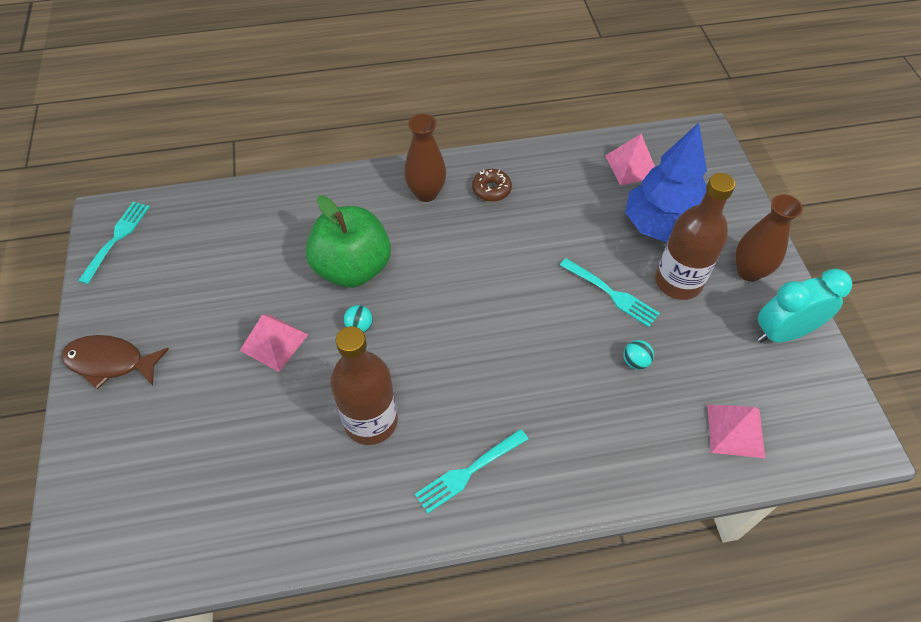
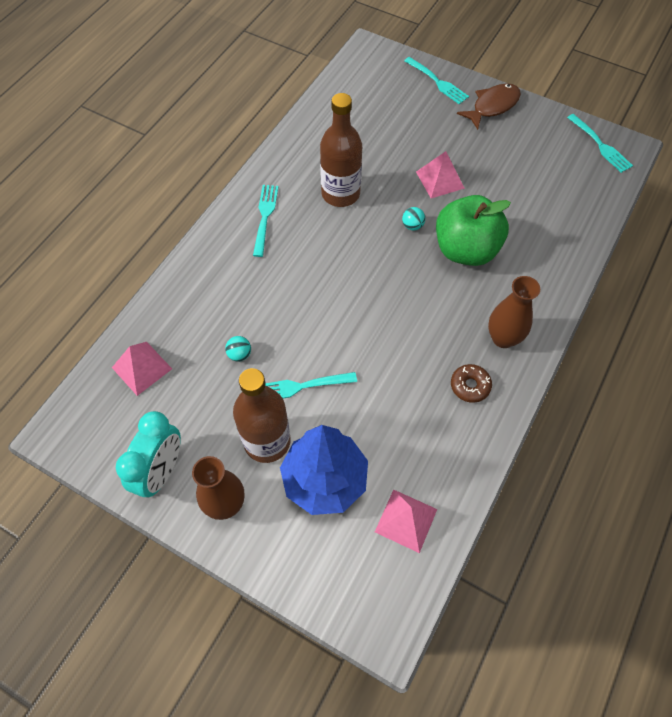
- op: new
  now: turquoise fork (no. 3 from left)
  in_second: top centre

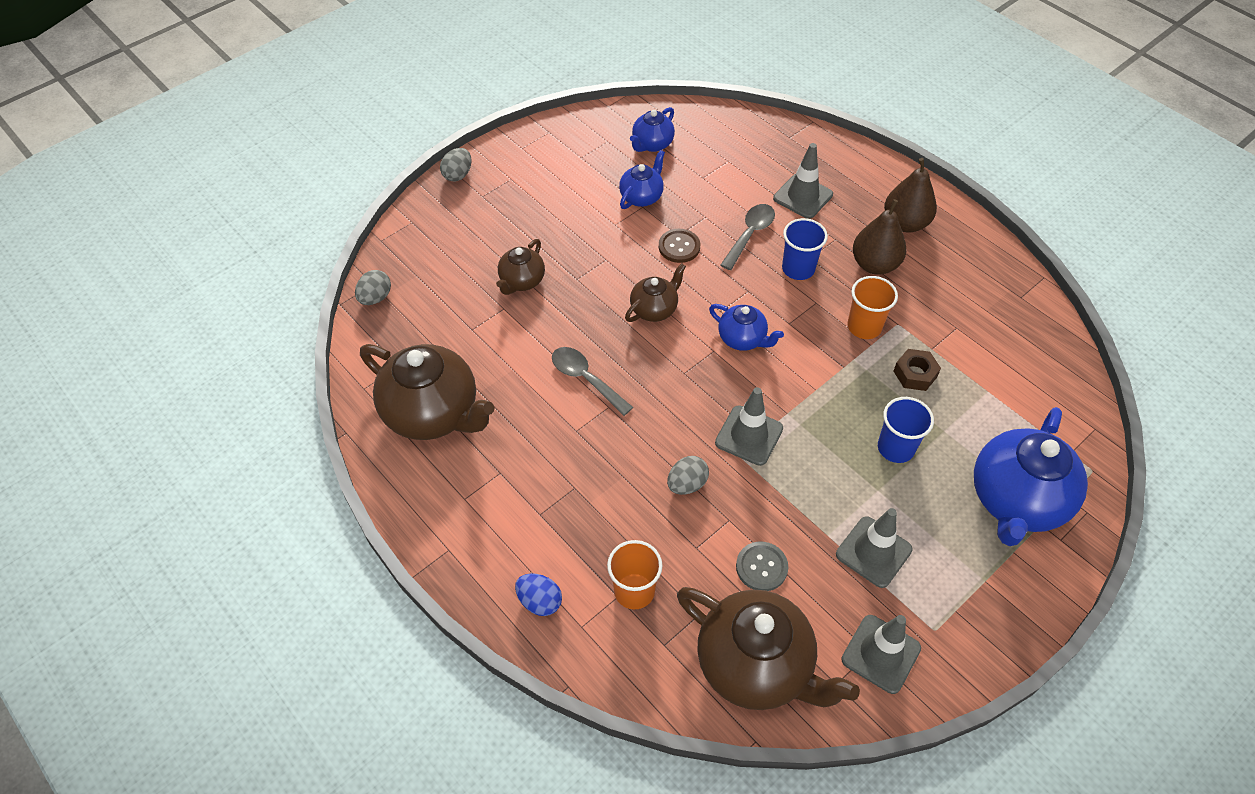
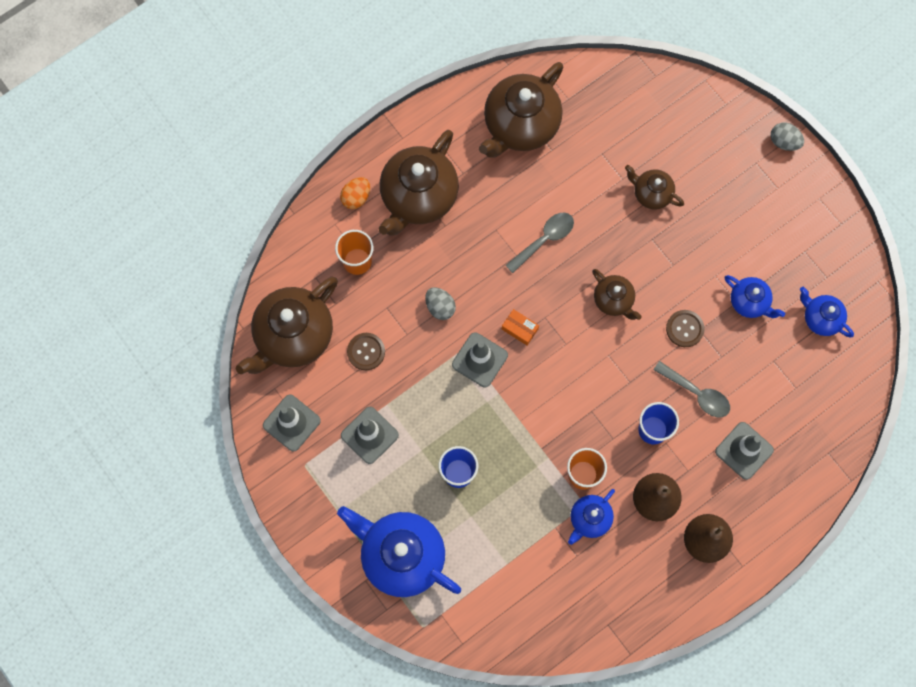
- op: gone
  was: grey egg (no. 1 from left)
  in_first: middle left
- op: gone
  was: brown nut
  in_first: middle right
- op: new
  now: brown teapot (no. 2 from left)
  in_second: top centre
- op: new
  now: orange box
  in_second: centre
- op: shifted
  was: blue teapot (no. 3 from left in the first image)
  now: blue teapot (no. 2 from left)
  in_first: centre
  in_second: bottom centre
- op: repainted
  was: blue egg
  now: orange egg
  in_first: bottom centre
  in_second: top centre
- op: repainted
  was: grey button
  now: brown button (no. 1 from left)
  in_first: bottom centre
  in_second: centre

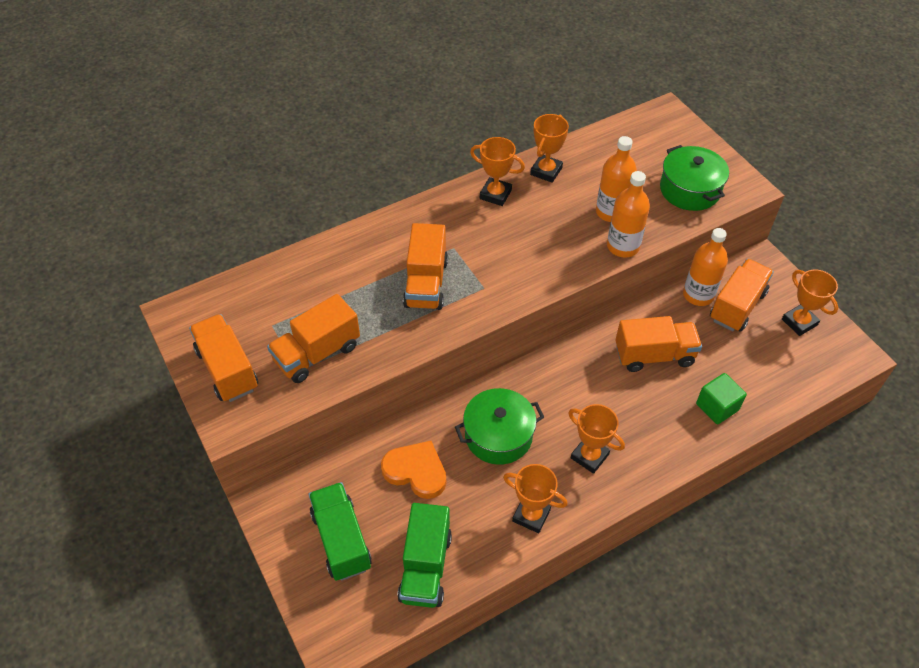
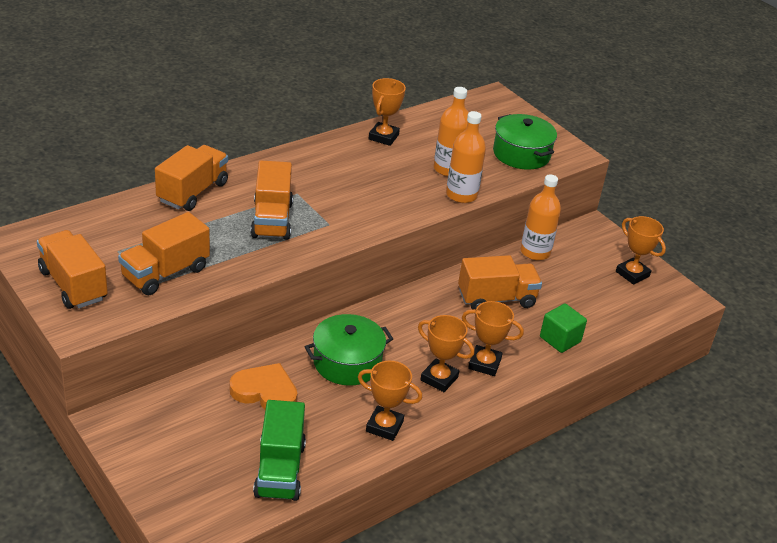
- op: gone
  was: green truck (no. 1 from left)
  in_first: bottom centre
- op: shifted
  was: orange trophy (no. 1 from left in the first image)
  now: orange trophy (no. 4 from left)
  in_first: top centre
  in_second: centre
- op: shifted
  was: orange truck (no. 5 from left in the first image)
  now: orange truck (no. 3 from left)
  in_first: middle right
  in_second: top left

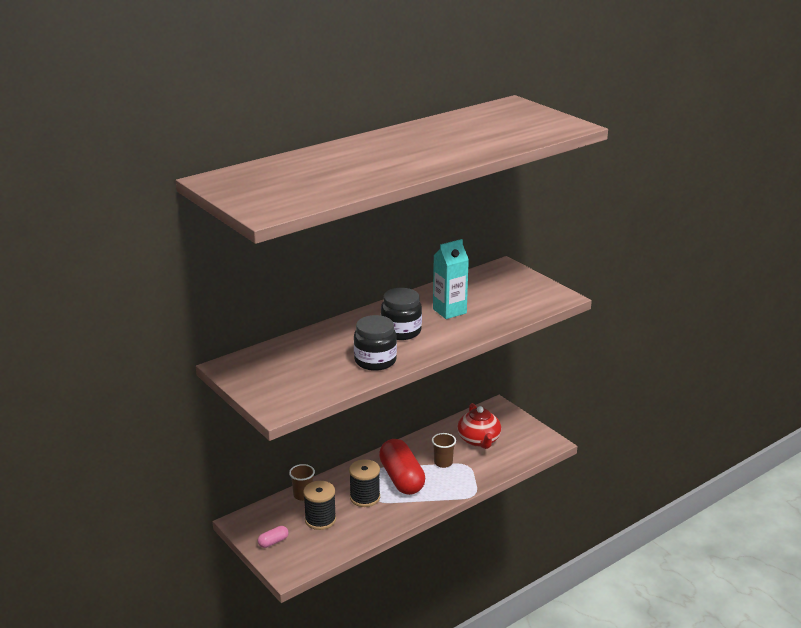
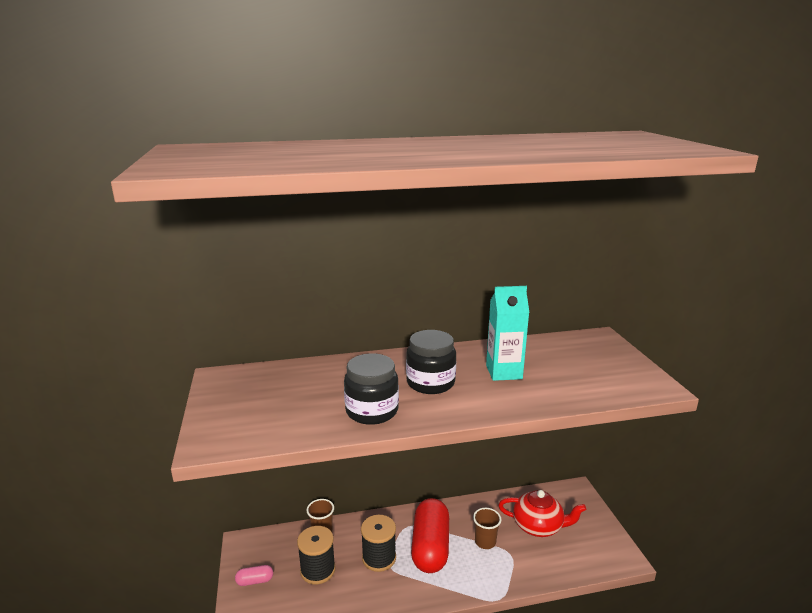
- op: rotated
  was: red teapot
  in_first: bottom centre
  in_second: bottom right
  clockwise: -90

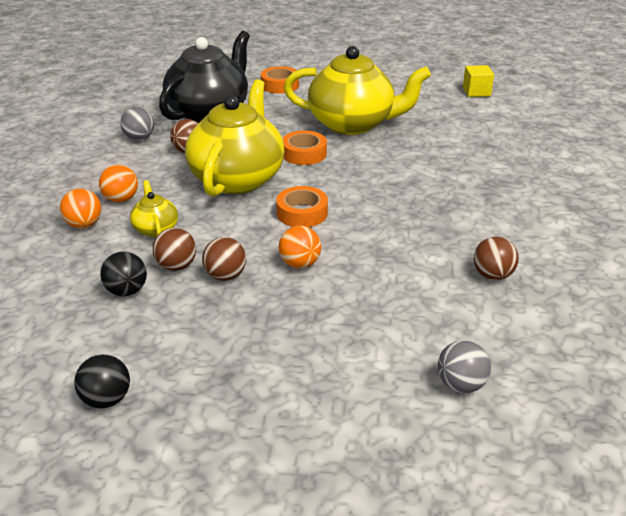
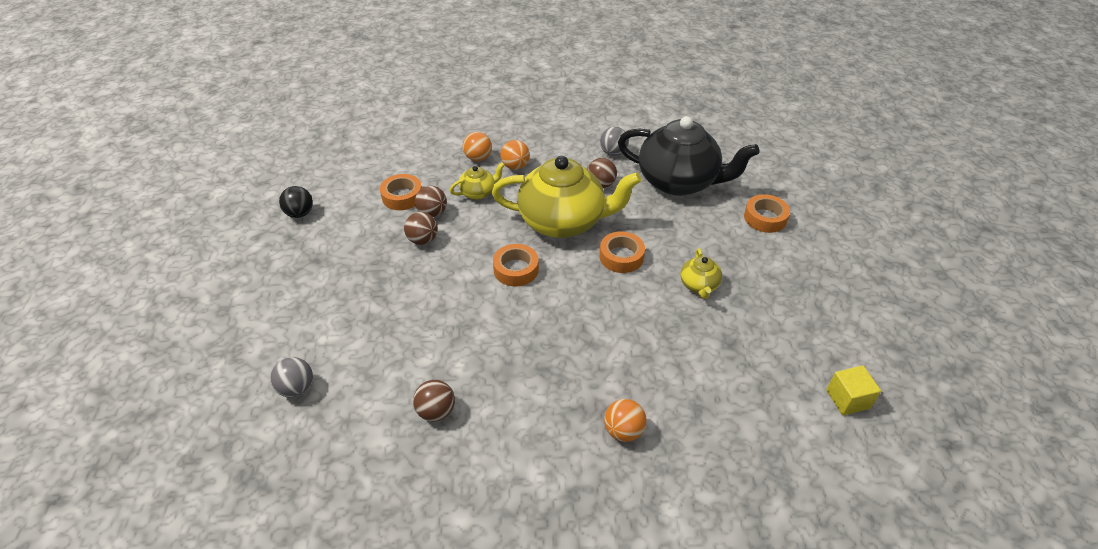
- op: shifted
  was: orange ball (no. 3 from left)
  in_first: centre
  in_second: bottom centre
- op: swapped
  was: black ball (no. 2 from left)
  now: orange tape (no. 1 from left)
  in_first: middle left
  in_second: centre
- op: scaled
  was: yellow teapot (no. 3 from left)
  in_first: top centre
  in_second: centre
  ratio: 0.44

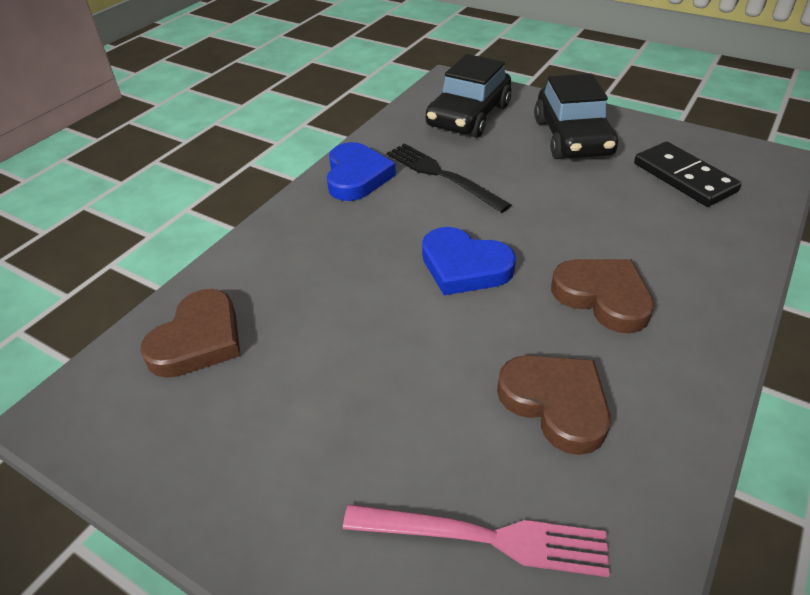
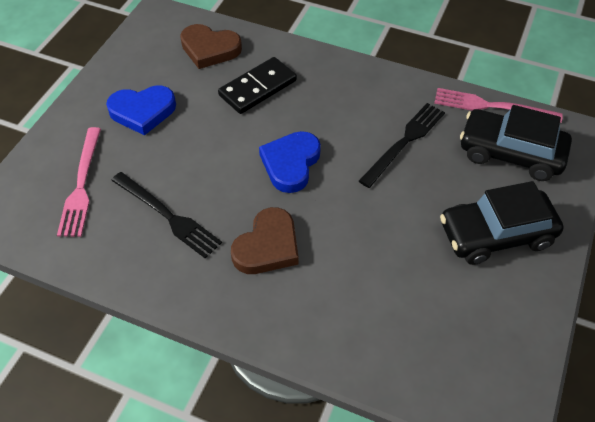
- op: new
  now: pink fork (no. 2 from left)
  in_second: top right
- op: shifted
  was: blue heart (no. 1 from left)
  in_first: top centre
  in_second: top left
- op: shifted
  was: black domino
  in_first: top right
  in_second: top centre
- op: swapped
  was: brown heart (no. 2 from left)
  now: black fork (no. 1 from left)
  in_first: bottom right
  in_second: middle left

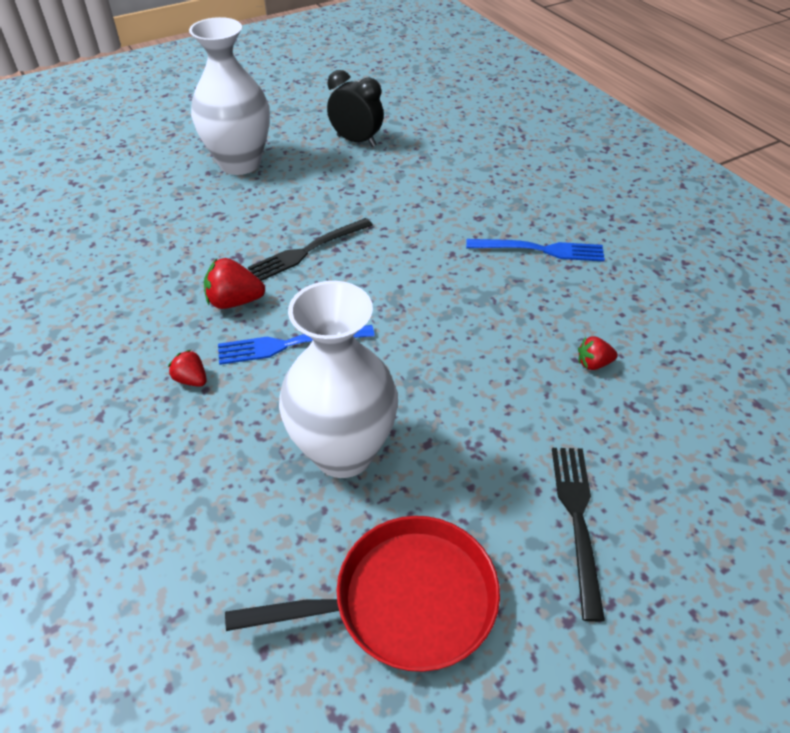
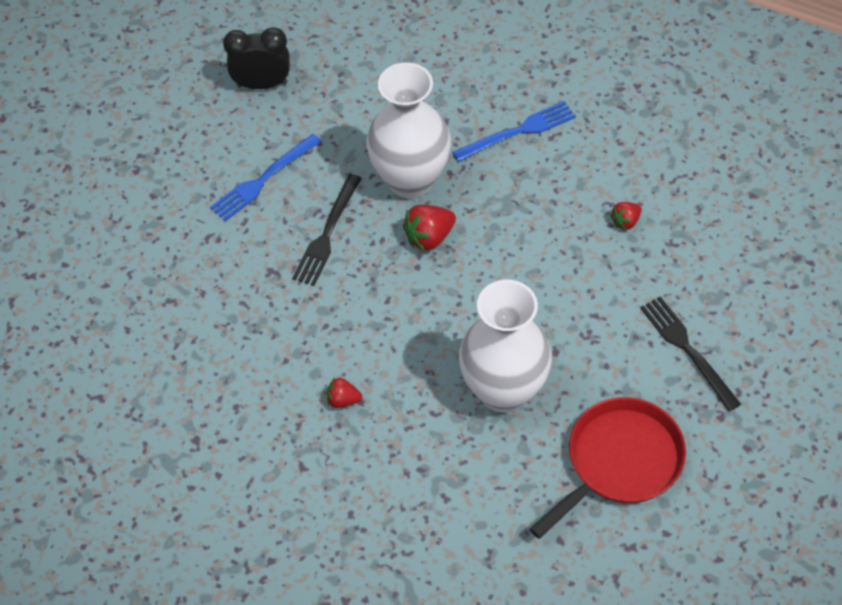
- op: shifted
  was: white vase (no. 1 from left)
  in_first: top left
  in_second: top centre
- op: shifted
  was: red strawberry (no. 2 from left)
  in_first: middle left
  in_second: centre
- op: shifted
  was: blue fork (no. 1 from left)
  in_first: centre
  in_second: top left

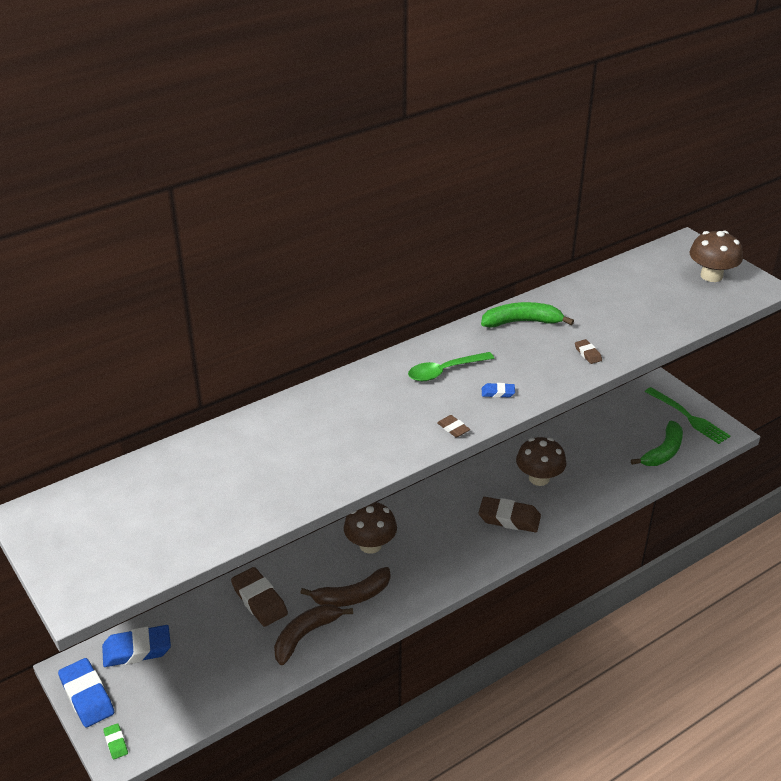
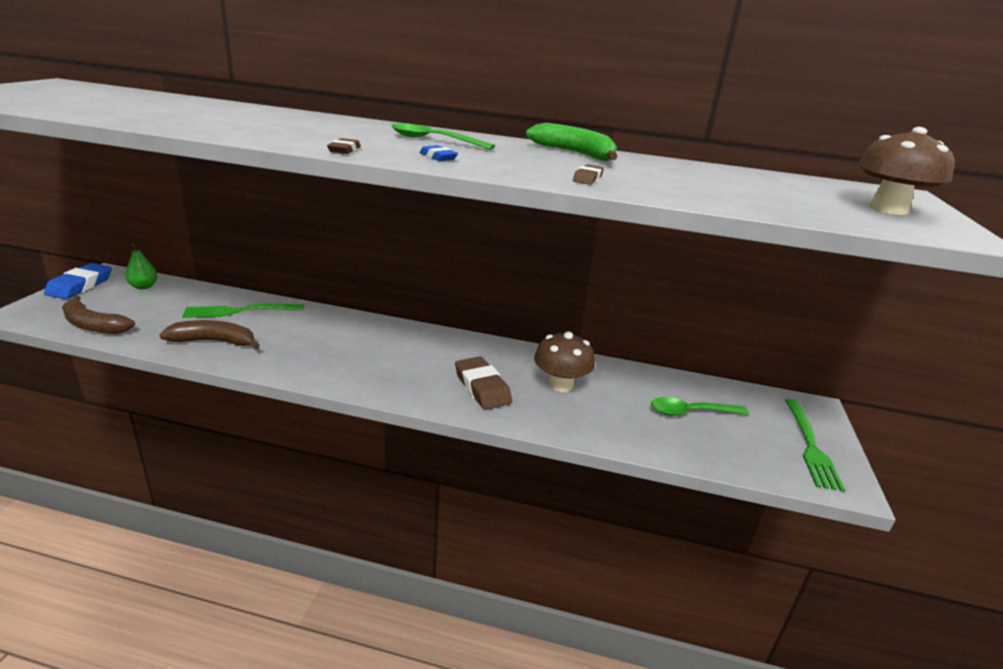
- op: gone
  was: green eraser
  in_first: bottom left
- op: gone
  was: brown mushroom (no. 1 from left)
  in_first: bottom centre
- op: gone
  was: green banana (no. 2 from left)
  in_first: middle right
- op: new
  now: green spoon (no. 2 from left)
  in_second: middle right
- op: shifted
  was: brown banana (no. 2 from left in the first image)
  now: brown banana (no. 1 from left)
  in_first: bottom centre
  in_second: middle left
- op: swapped
  was: blue eraser (no. 2 from left)
  now: green pear
  in_first: bottom left
  in_second: middle left
- op: swapped
  was: brown eraser (no. 1 from left)
  now: green fork (no. 1 from left)
  in_first: bottom left
  in_second: middle left

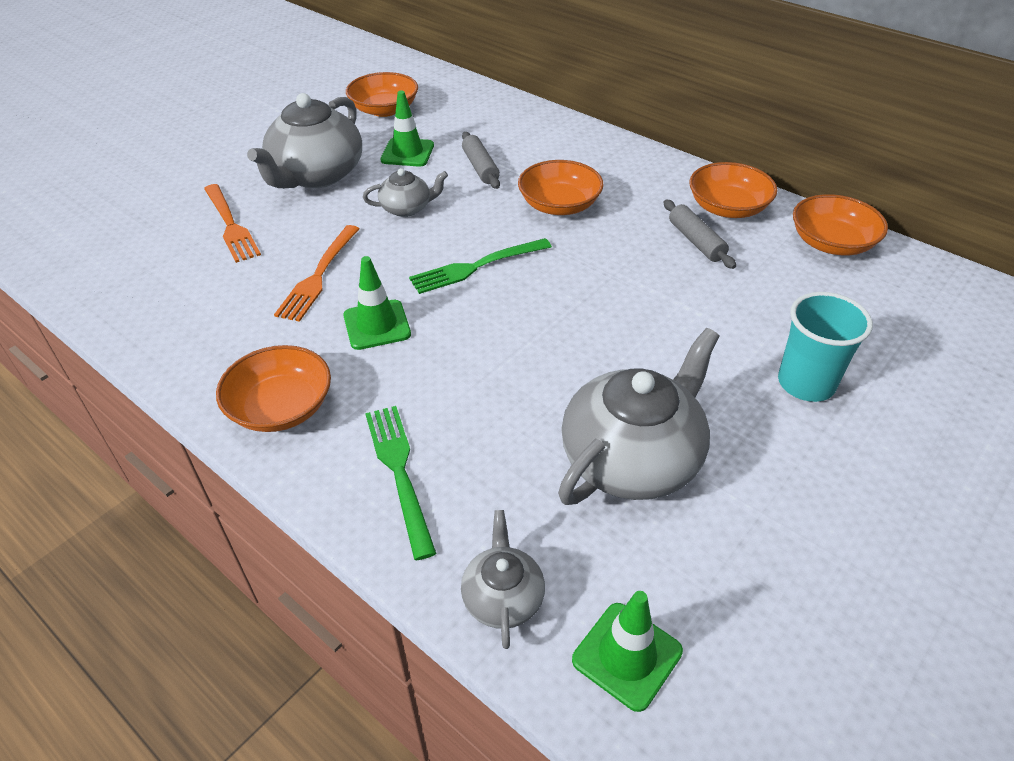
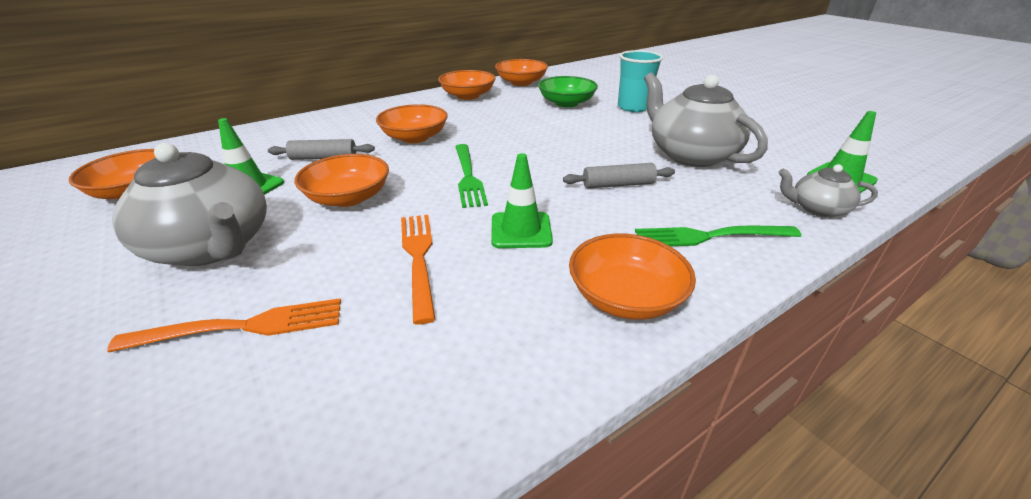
- op: new
  now: green bowl
  in_second: top centre
- op: shifted
  was: grey rolling pin (no. 2 from left)
  in_first: top right
  in_second: centre
- op: swapped
  was: grey teapot (no. 2 from left)
  now: orange bowl (no. 2 from left)
  in_first: top centre
  in_second: middle left
- op: rotated
  was: orange fork (no. 2 from left)
  in_first: middle left
  in_second: centre
  clockwise: -135

